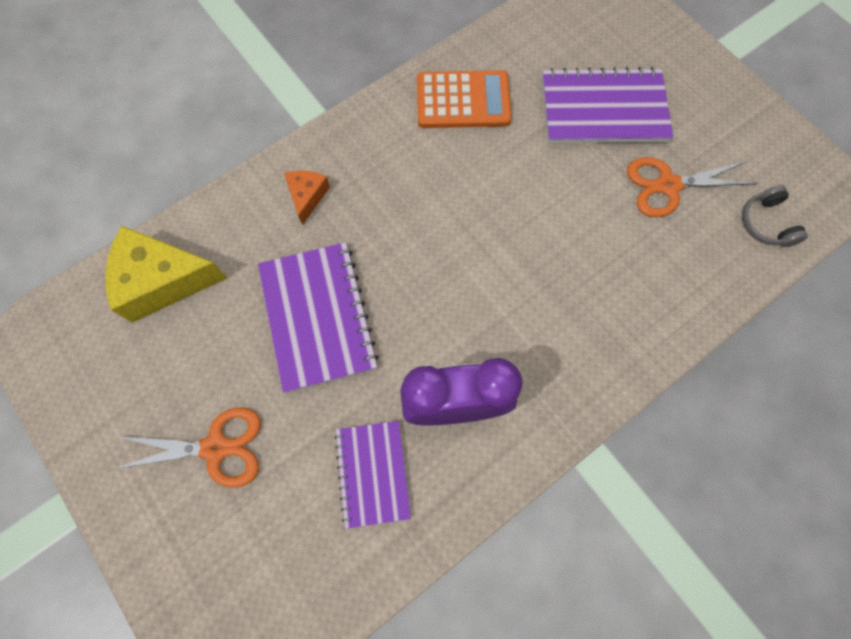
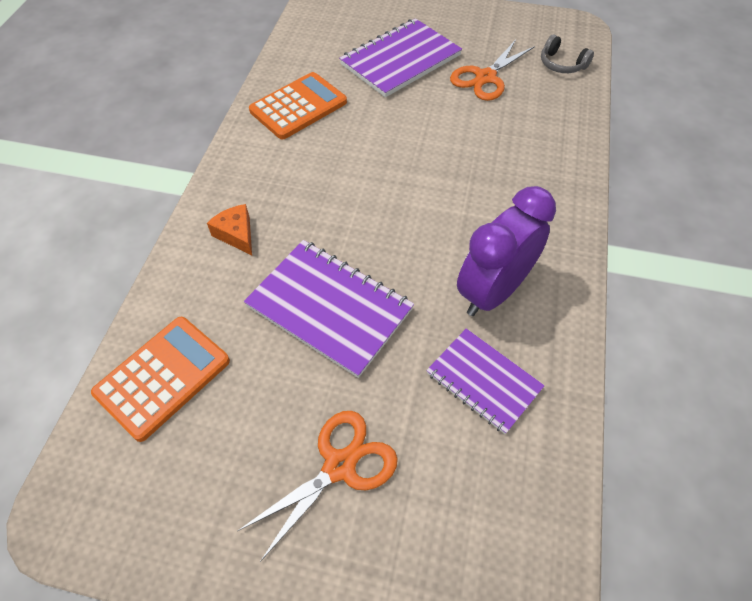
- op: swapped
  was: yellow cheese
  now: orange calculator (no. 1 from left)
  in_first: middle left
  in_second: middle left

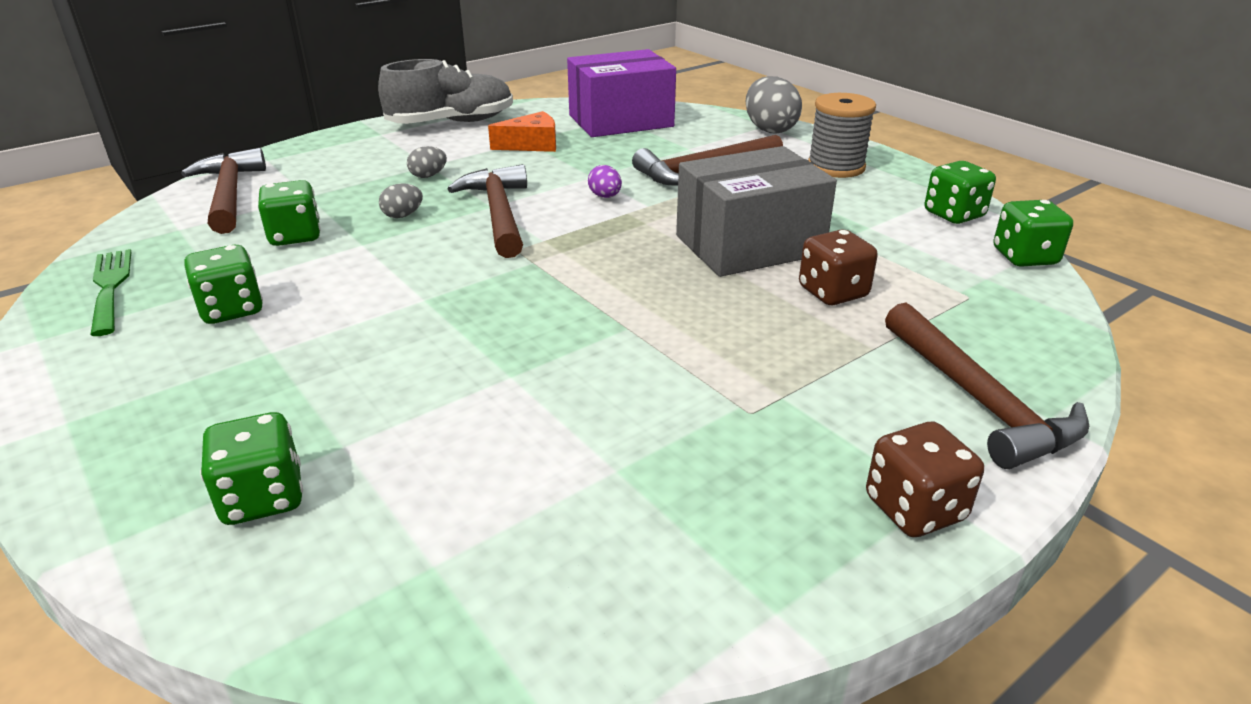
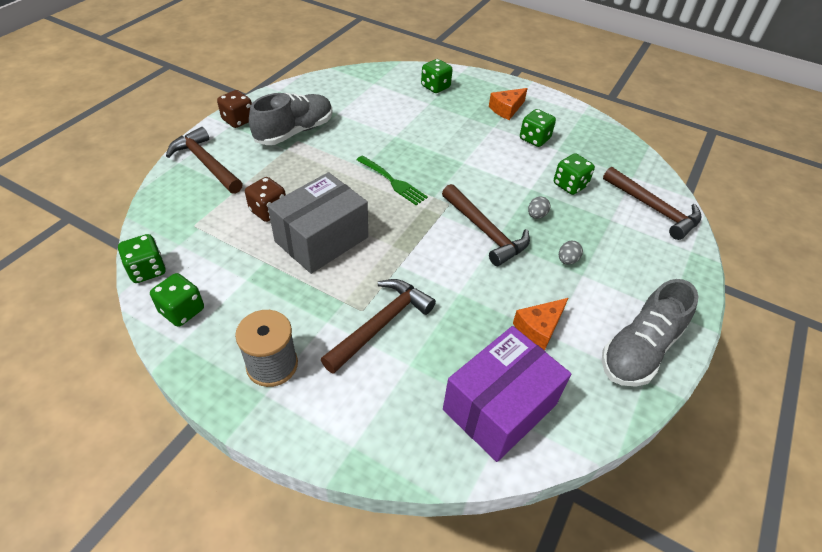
- op: gone
  was: purple egg
  in_first: top centre
- op: gone
  was: grey egg (no. 3 from left)
  in_first: top centre
- op: new
  now: grey shoe (no. 1 from left)
  in_second: top centre
- op: new
  now: orange cheese (no. 1 from left)
  in_second: top centre
- op: shifted
  was: green fork
  in_first: middle left
  in_second: top centre

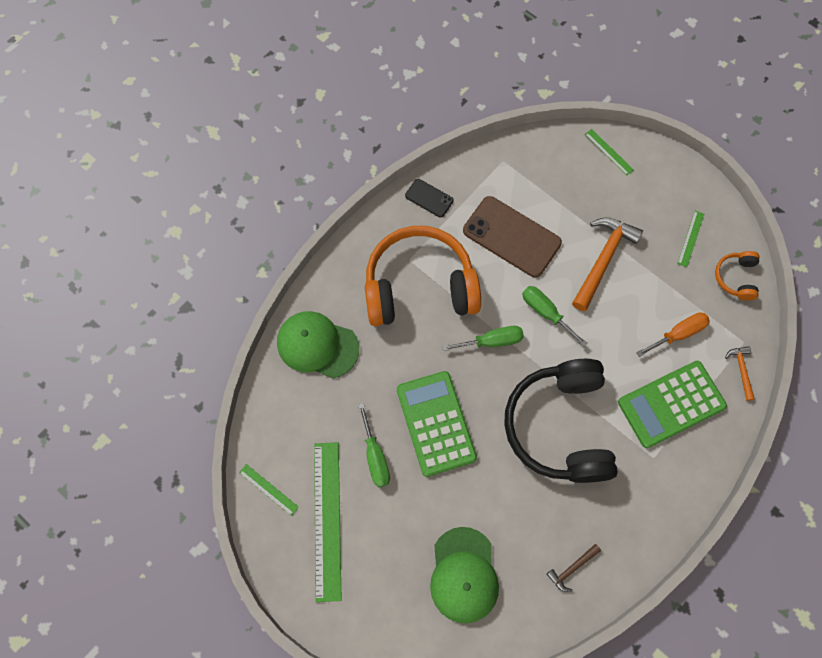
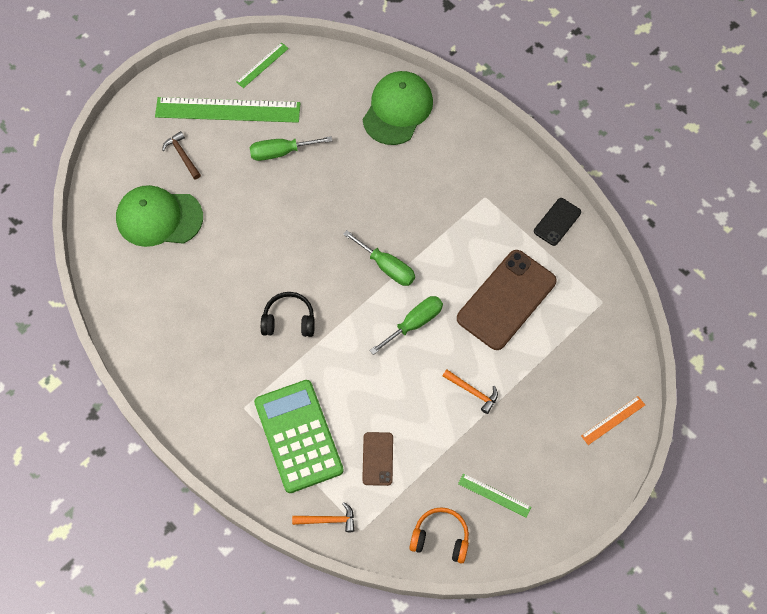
- op: gone
  was: orange headphones (no. 1 from left)
  in_first: centre
- op: gone
  was: green calculator (no. 1 from left)
  in_first: centre
- op: shifted
  was: brown hammer
  in_first: bottom right
  in_second: top left
- op: swapped
  was: orange screwdriver
  now: brown phone (no. 1 from left)
  in_first: middle right
  in_second: bottom centre
- op: repainted
  was: green ruler (no. 3 from left)
  now: orange ruler
  in_first: top right
  in_second: bottom right
- op: rotated
  was: green screwdriver (no. 2 from left)
  in_first: centre
  in_second: centre
  clockwise: -45
- op: scaled
  was: black headphones
  in_first: middle right
  in_second: centre
  ratio: 0.43
- op: scaled
  was: orange hammer (no. 1 from left in the first image)
  in_first: middle right
  in_second: centre
  ratio: 0.5

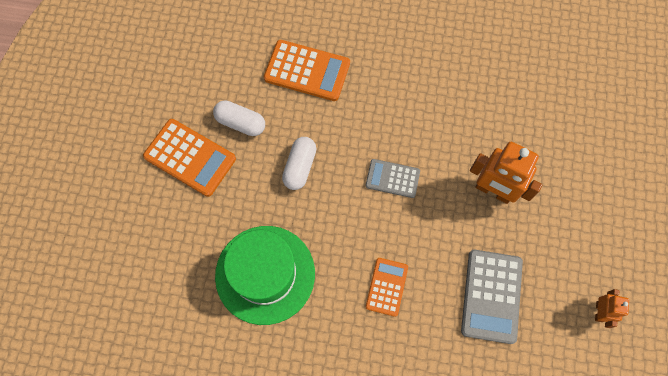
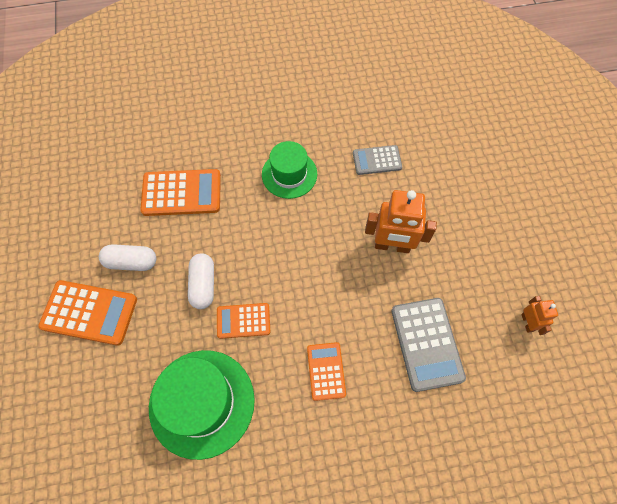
- op: new
  now: orange calculator (no. 3 from left)
  in_second: centre
- op: new
  now: green hat (no. 2 from left)
  in_second: centre
- op: shifted
  was: grey calculator (no. 1 from left)
  in_first: centre
  in_second: top centre

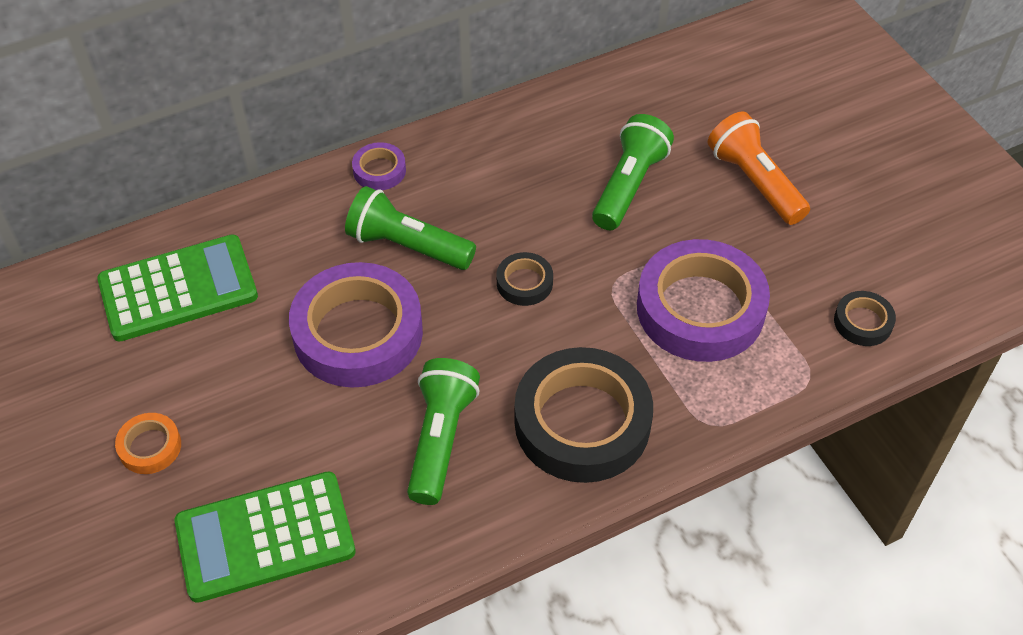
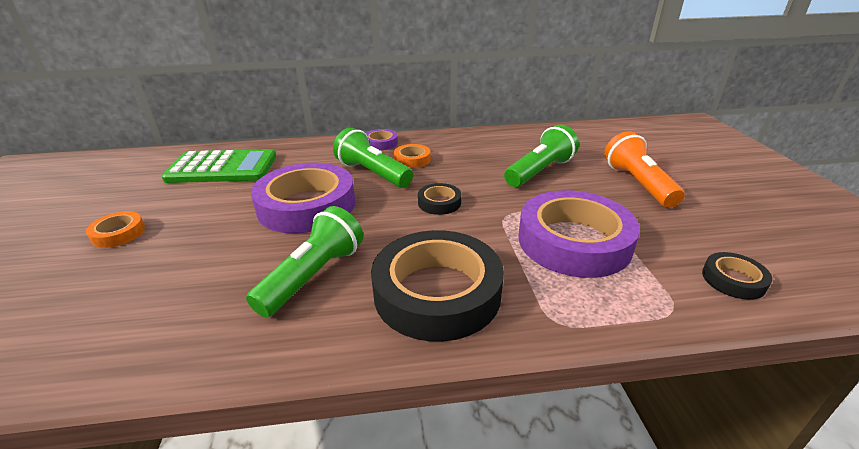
- op: gone
  was: green calculator (no. 2 from left)
  in_first: bottom left
- op: new
  now: orange tape (no. 2 from left)
  in_second: centre

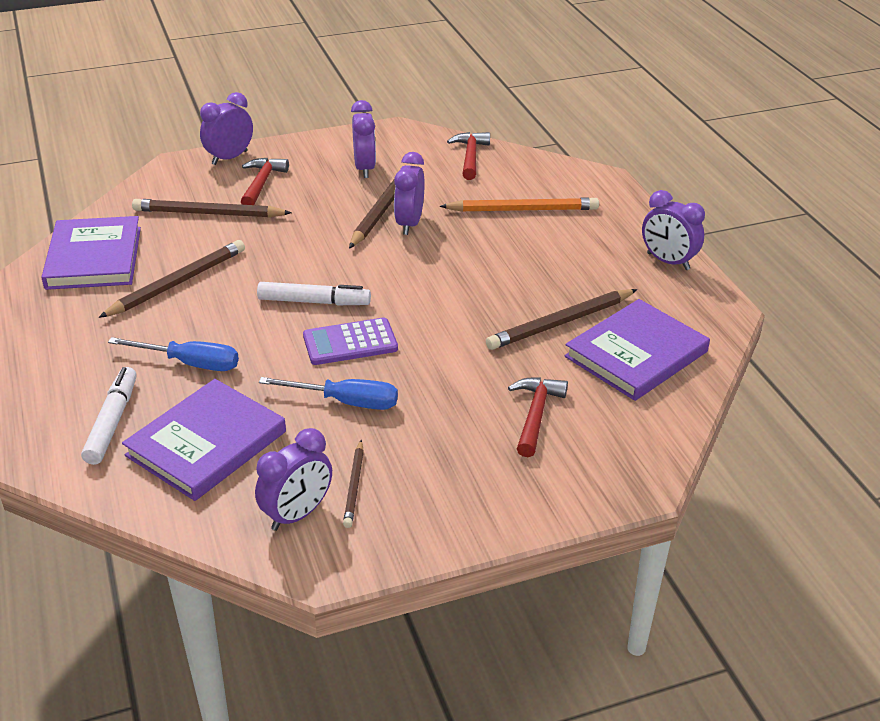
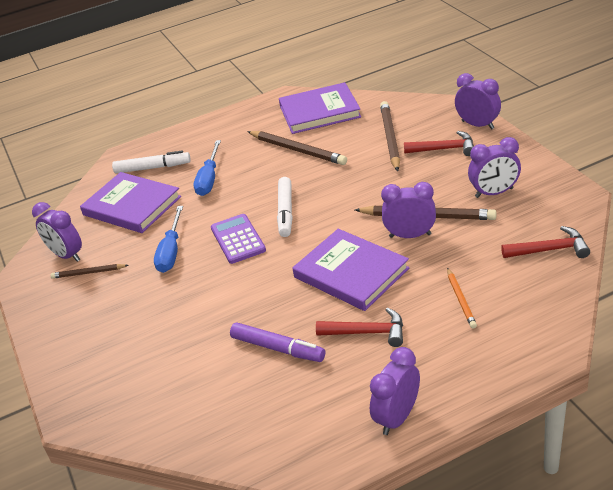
- op: shifted
  was: red hammer (no. 3 from left in the first image)
  now: red hammer (no. 1 from left)
  in_first: centre
  in_second: bottom centre
- op: shifted
  was: purple book (no. 3 from left)
  in_first: middle right
  in_second: centre
- op: swapped
  was: brown pencil (no. 5 from left)
  now: purple marker
  in_first: centre
  in_second: bottom centre
- op: scaled
  was: orange pencil
  in_first: top centre
  in_second: middle right
  ratio: 0.56

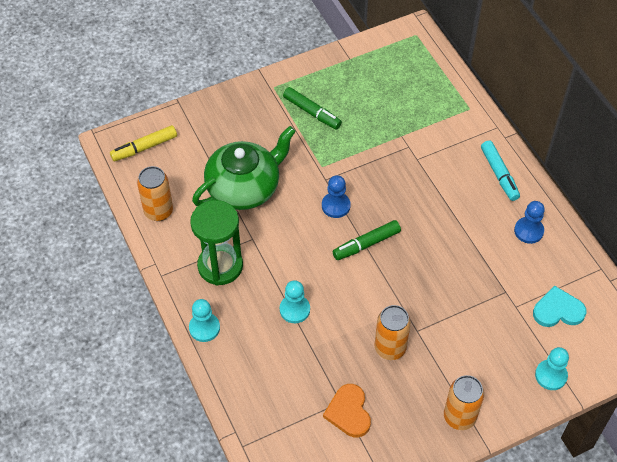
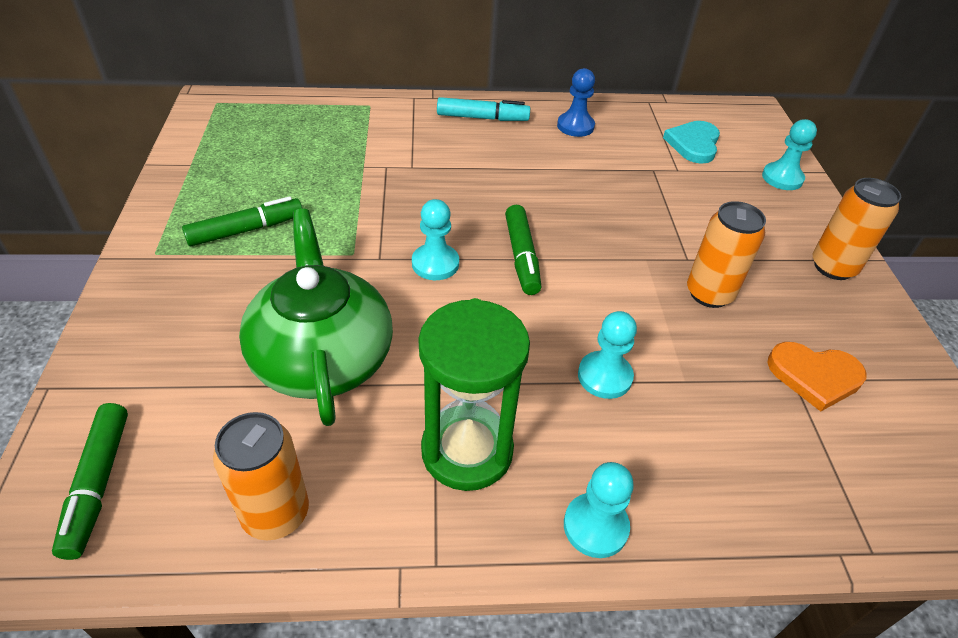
- op: repainted
  was: yellow marker
  now: green marker (no. 1 from left)
  in_first: top left
  in_second: bottom left
- op: repainted
  was: blue pawn (no. 1 from left)
  now: turquoise pawn (no. 1 from left)
  in_first: centre
  in_second: centre

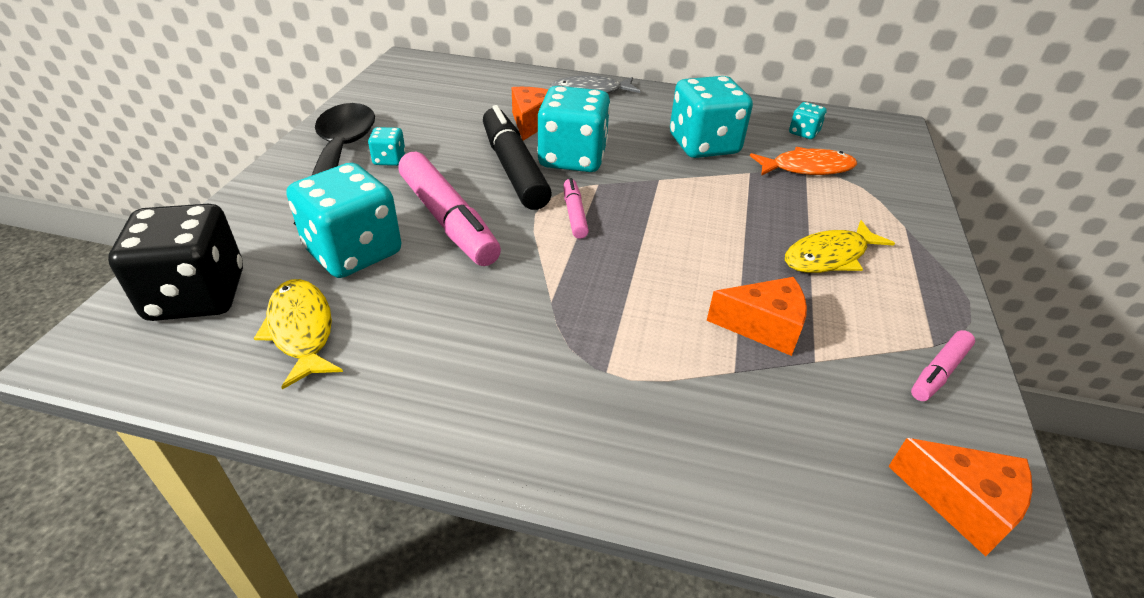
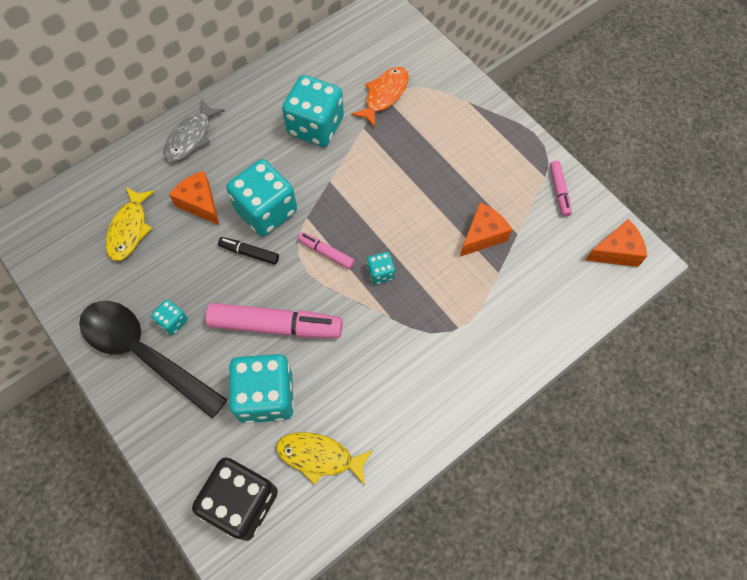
- op: shifted
  was: yellow fish (no. 2 from left in the first image)
  now: yellow fish (no. 1 from left)
  in_first: middle right
  in_second: middle left
- op: shifted
  was: turquoise dice (no. 5 from left)
  in_first: top right
  in_second: centre
- op: scaled
  was: black marker
  in_first: top centre
  in_second: middle left
  ratio: 0.49

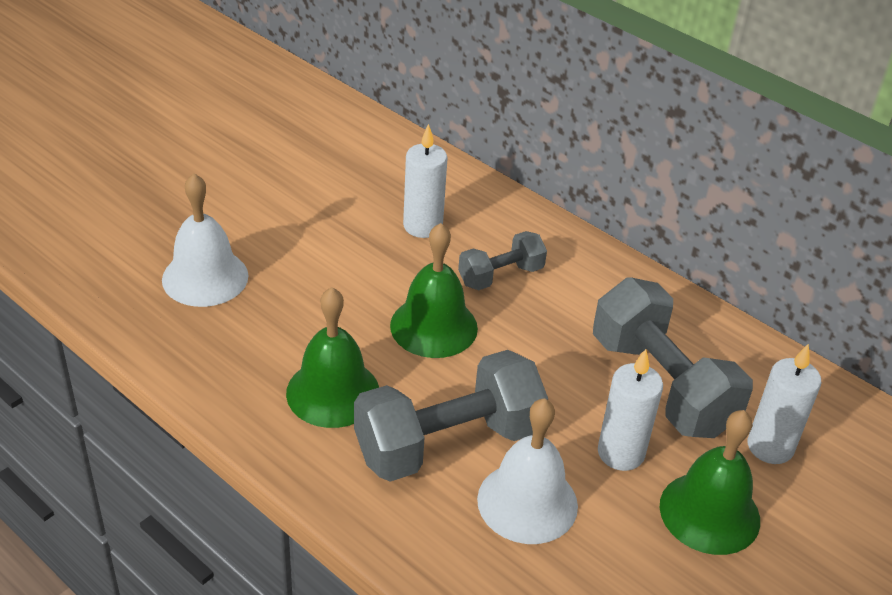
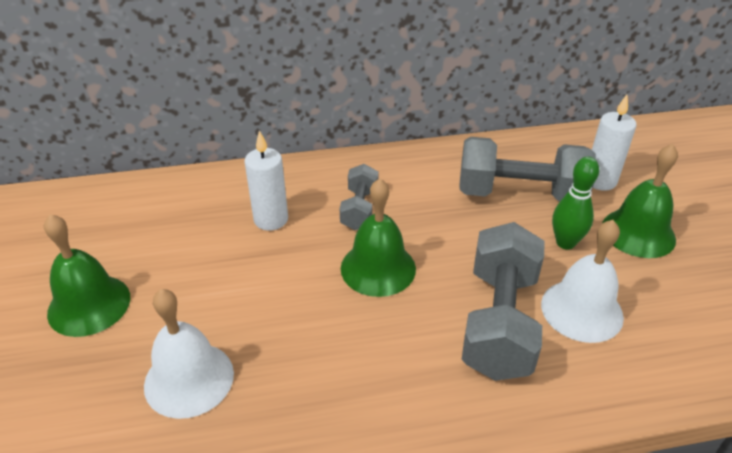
- op: shifted
  was: green bell (no. 1 from left)
  in_first: centre
  in_second: middle left
- op: swapped
  was: white candle (no. 2 from left)
  now: green bowling pin
  in_first: bottom right
  in_second: middle right

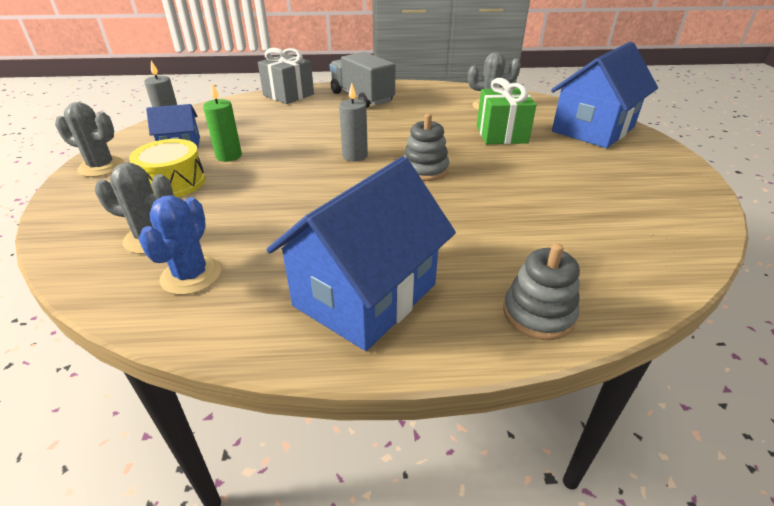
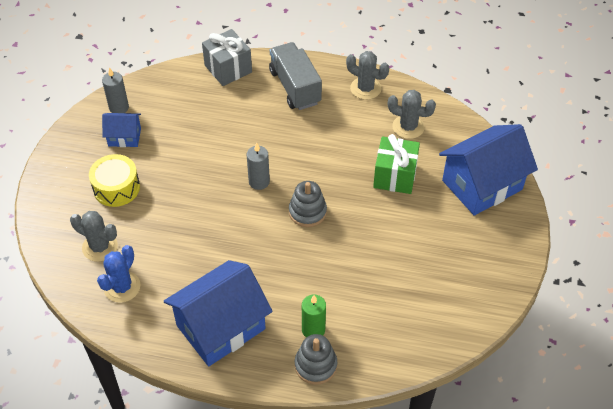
- op: shifted
  was: grey cactus (no. 1 from left in the first image)
  now: grey cactus (no. 2 from left)
  in_first: top left
  in_second: top centre
- op: shifted
  was: green candle
  in_first: top left
  in_second: bottom centre

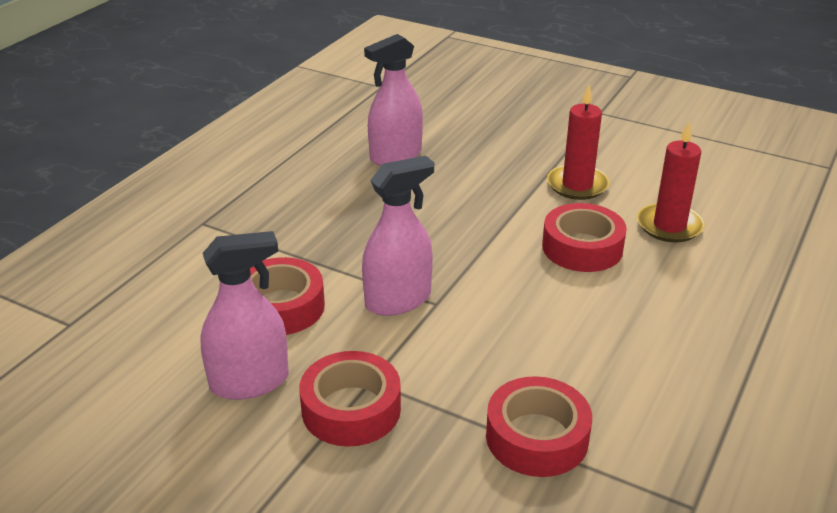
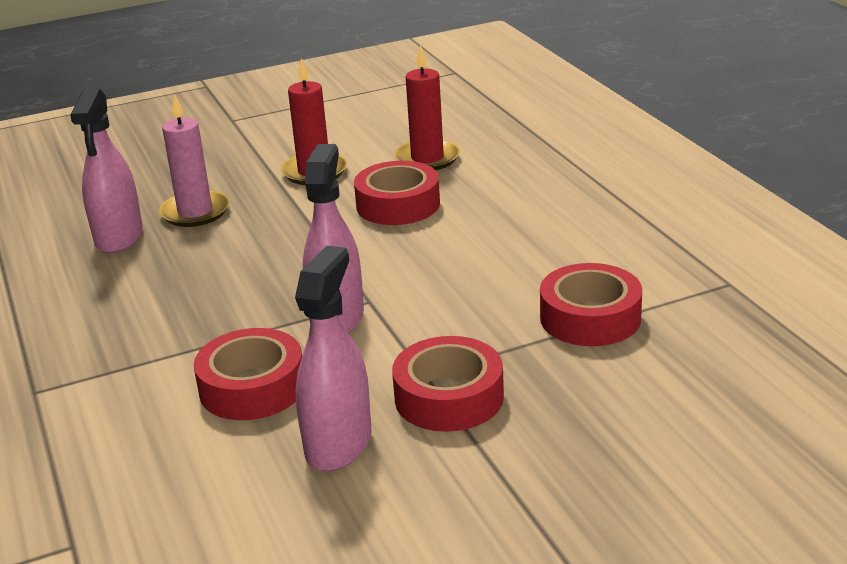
- op: new
  now: pink candle
  in_second: top left

